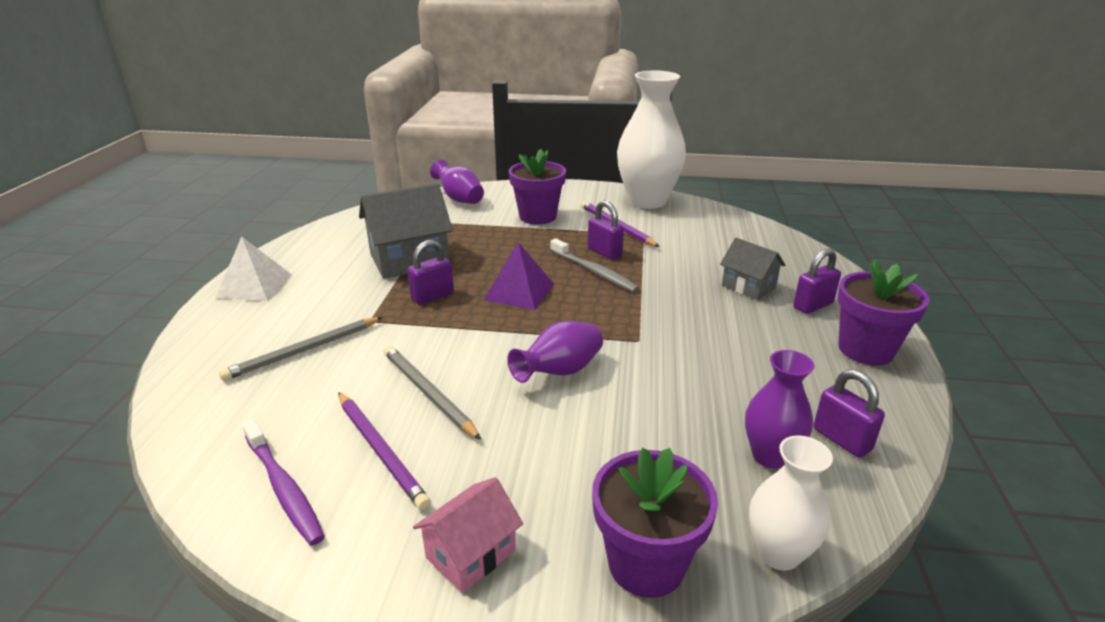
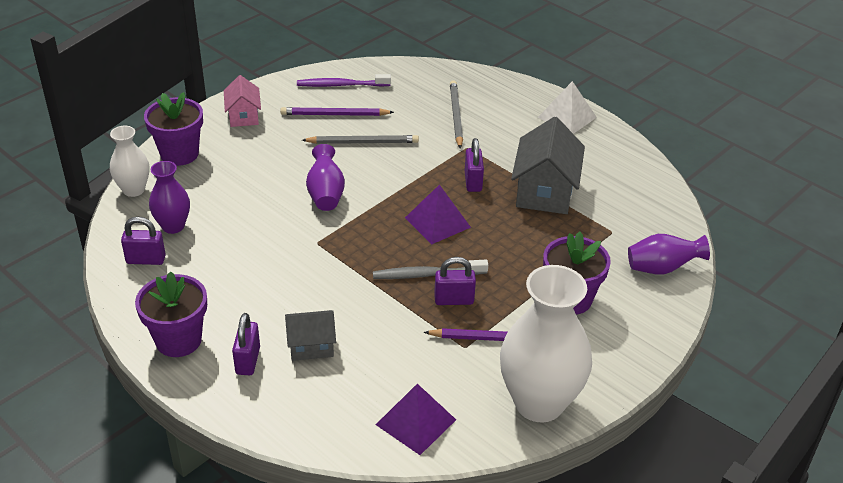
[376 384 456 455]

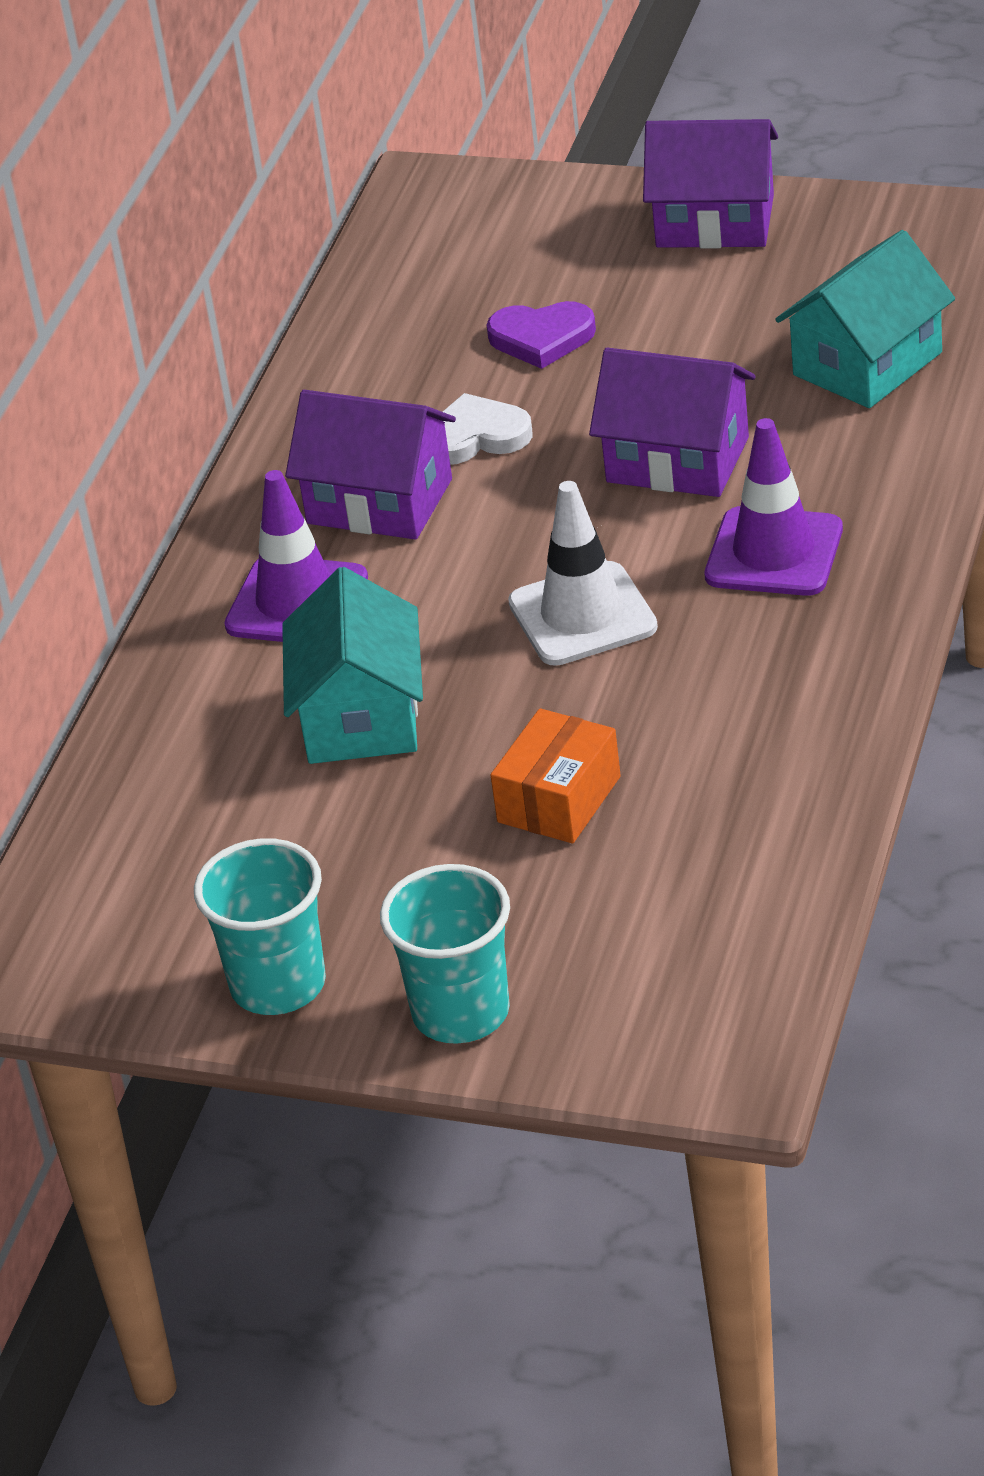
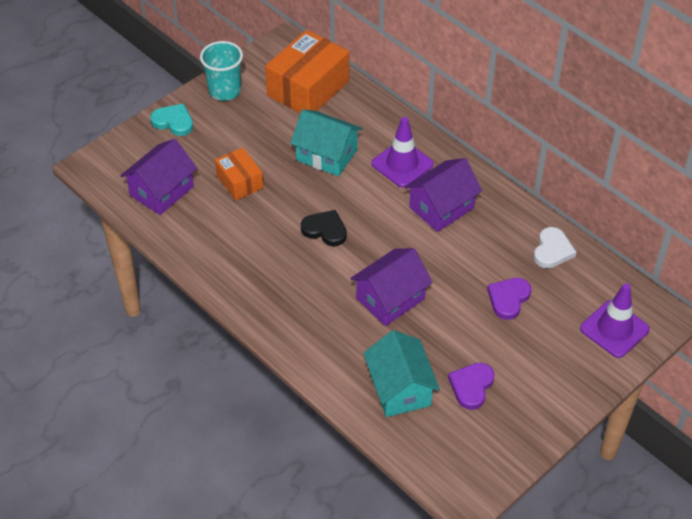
[265 30 349 113]
[448 363 495 410]
[534 227 577 268]
[120 139 197 215]
[580 283 650 358]
[150 104 193 136]
[301 210 347 246]

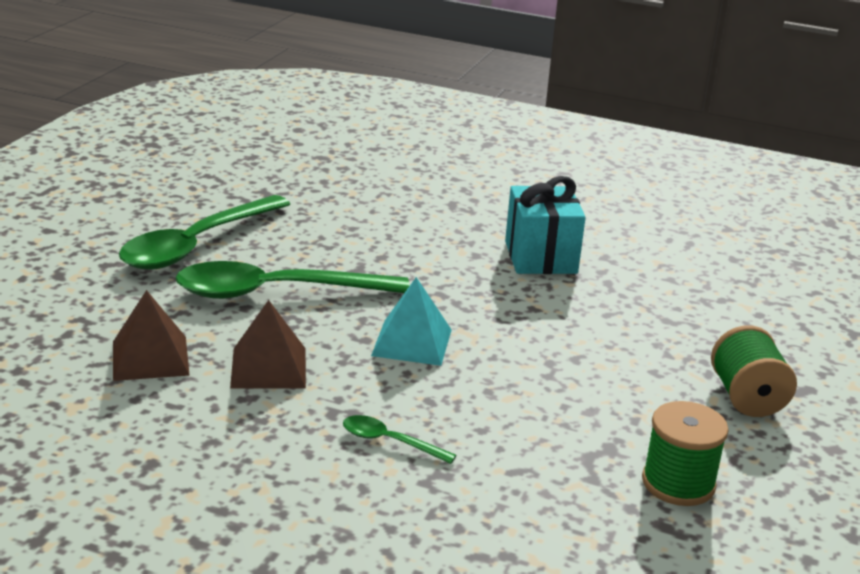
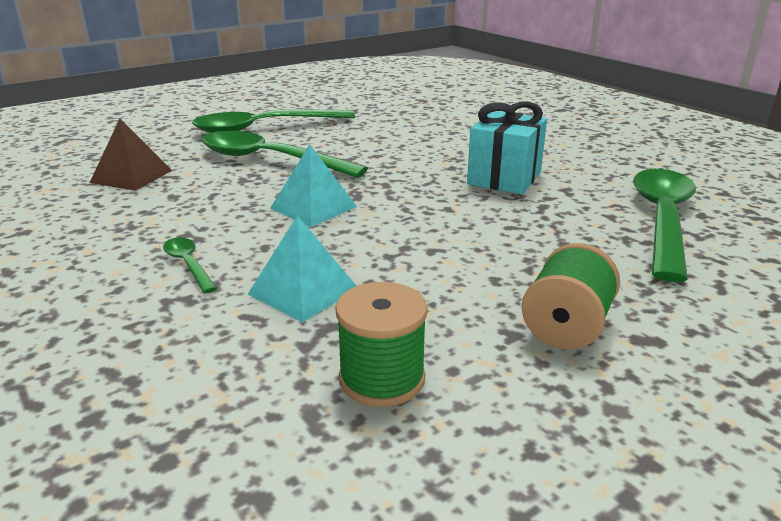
[230 300 306 388] (first image)
[248 215 356 322]
[633 169 696 282]

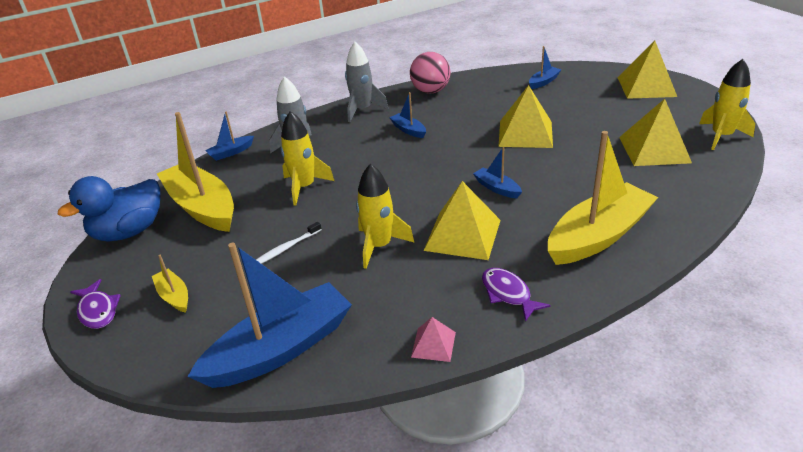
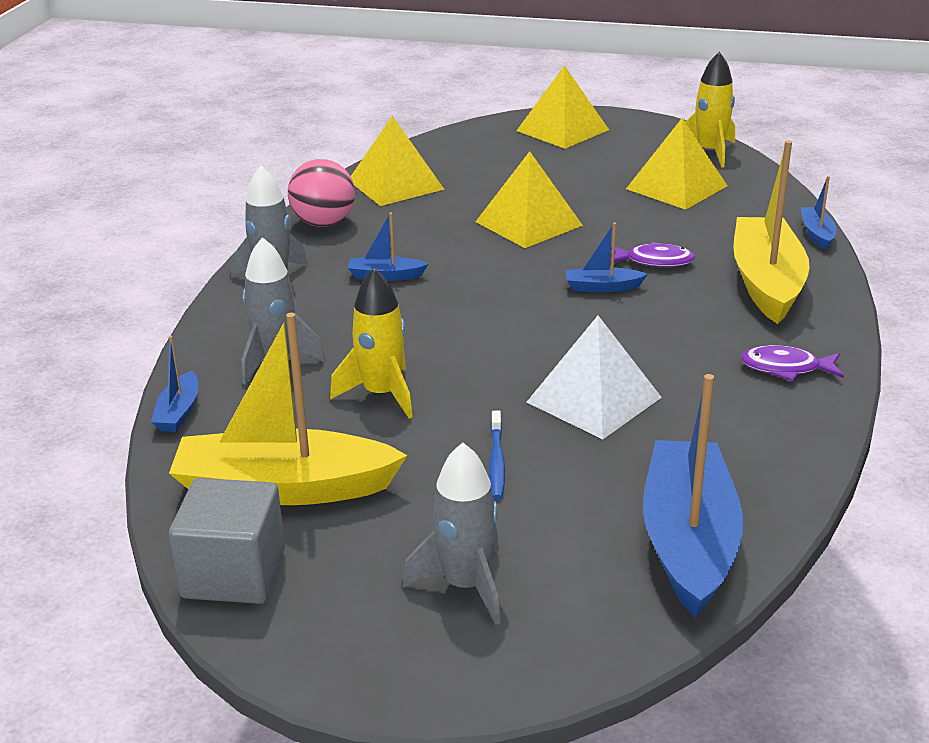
[411 317 456 362] (first image)
[610 242 695 267]
[351 116 444 206]
[801 176 836 250]
[169 478 285 604]
[402 442 501 625]
[527 316 662 439]
[489 411 505 499]

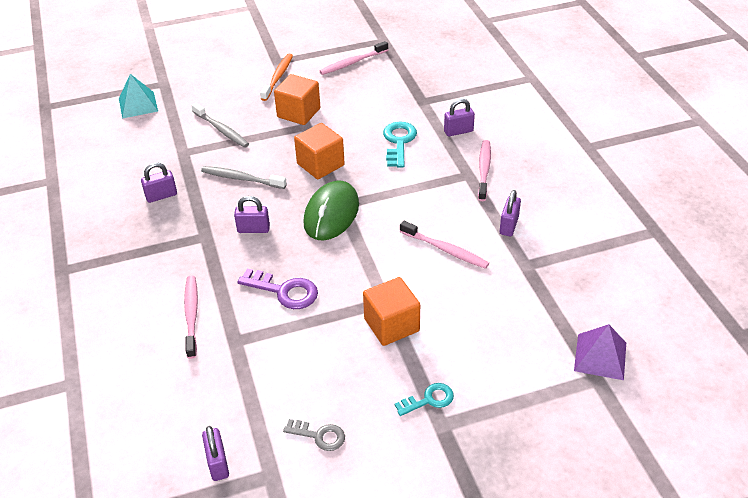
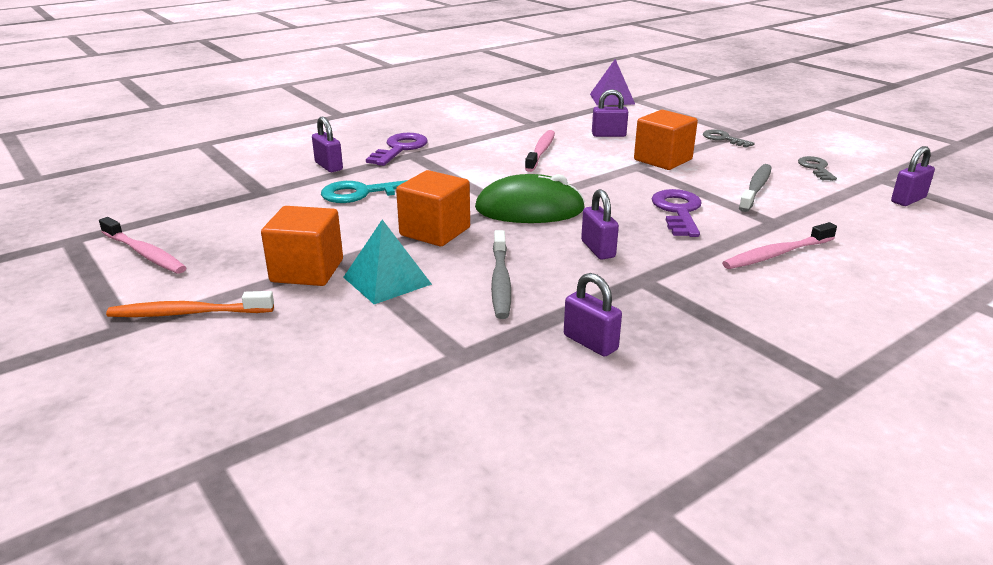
[343 220 432 304]
[739 164 772 212]
[592 89 628 137]
[366 133 428 166]
[703 129 754 148]

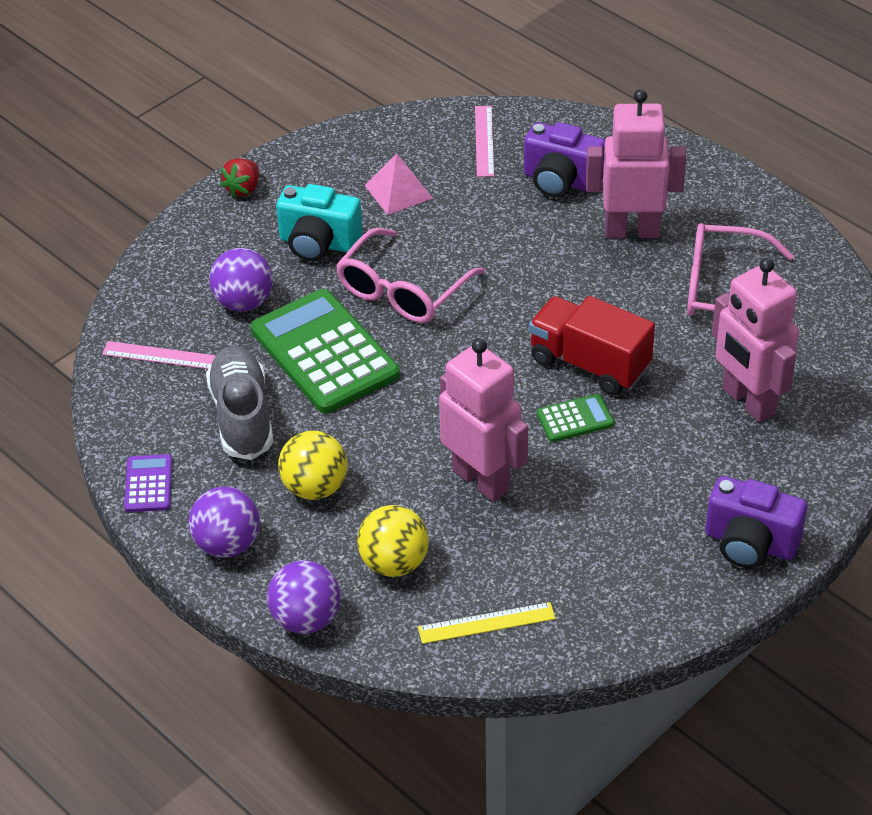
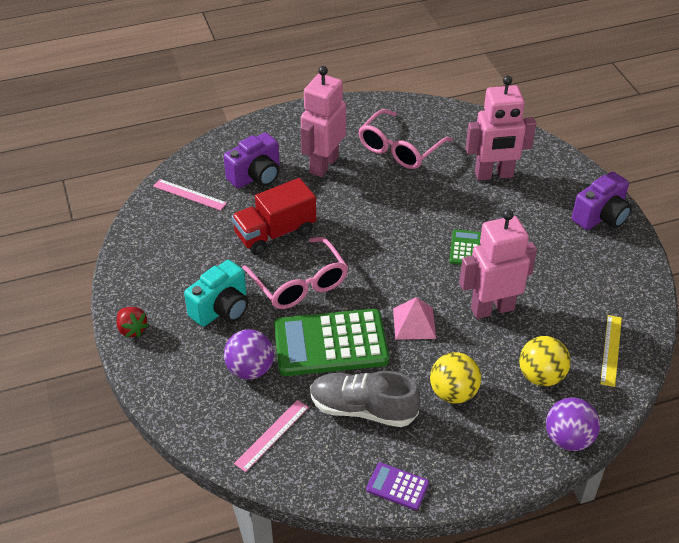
[189 487 260 558] (first image)
[393 297 436 340]
[231 178 316 255]

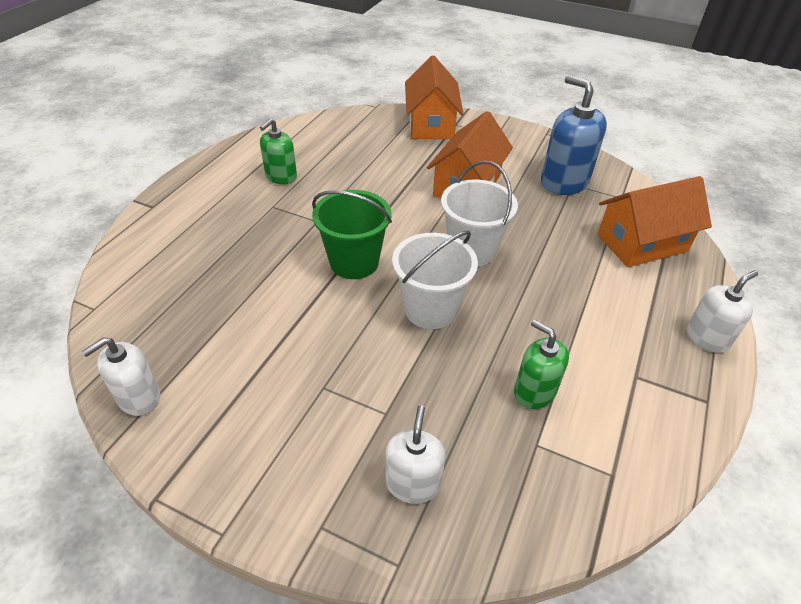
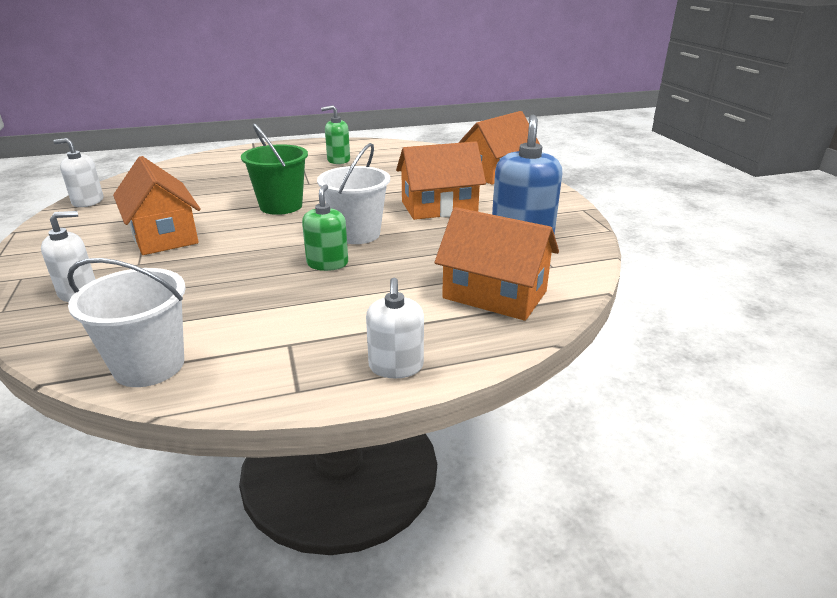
[113 156 201 255]
[67 258 186 387]
[302 184 348 271]
[366 278 424 378]

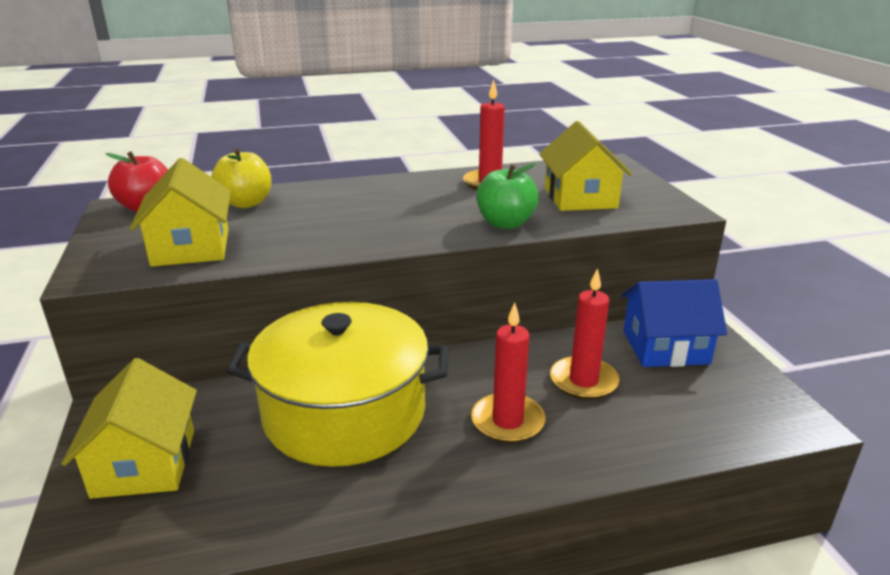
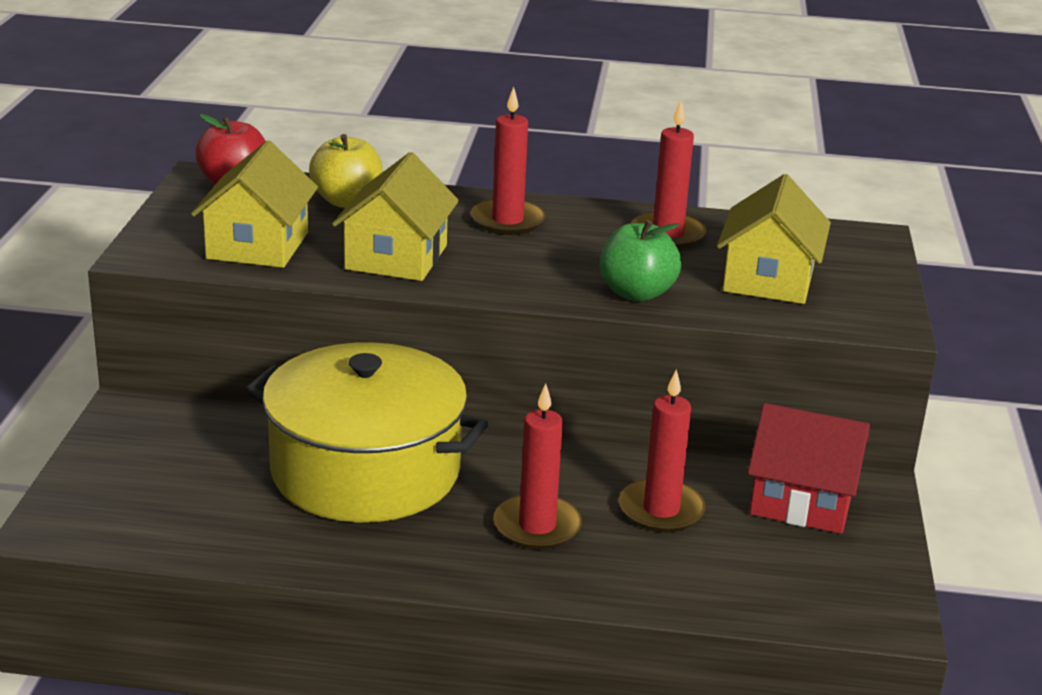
[471 87 546 235]
[332 152 459 281]
[748 403 870 534]

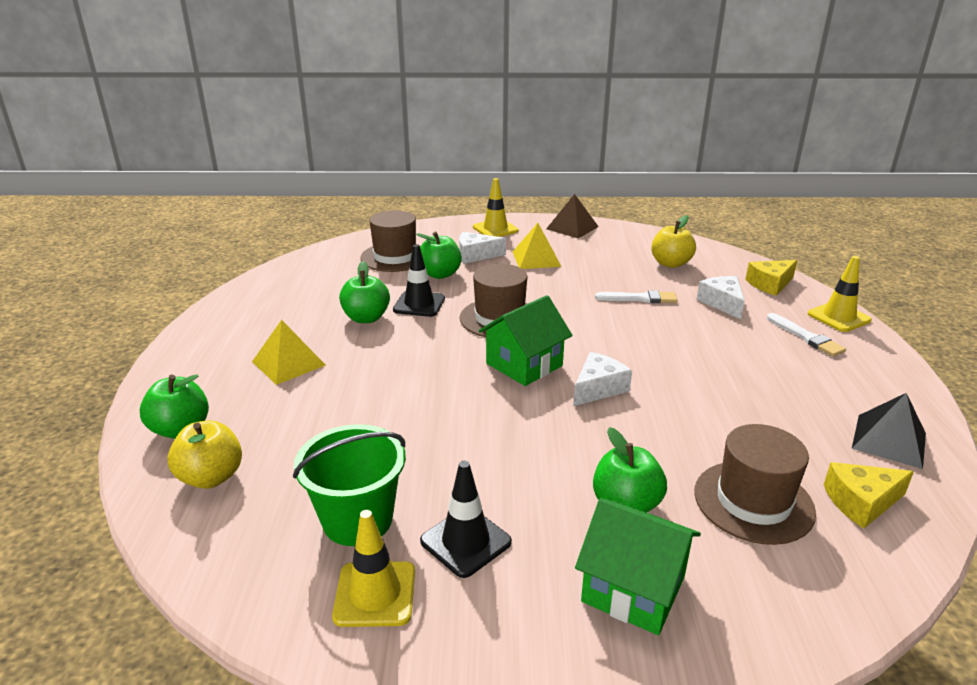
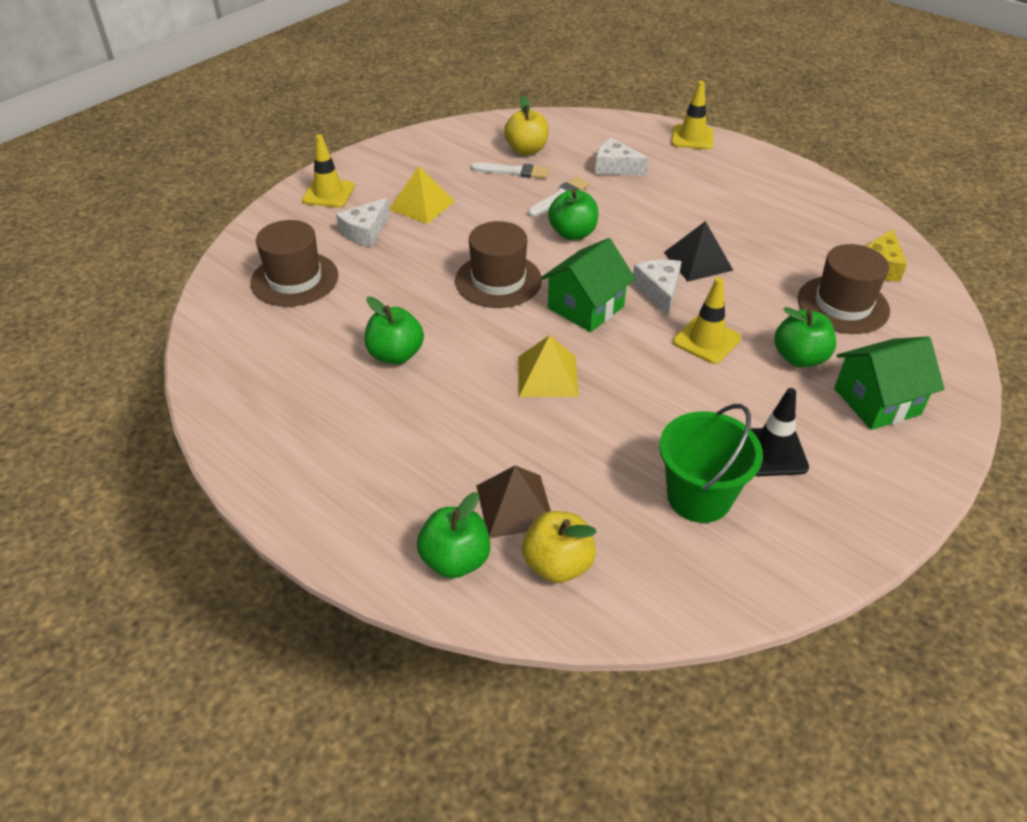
[393 244 445 317] (first image)
[745 260 797 296] (first image)
[519 335 579 397]
[673 277 741 364]
[548 189 599 240]
[476 465 551 538]
[471 162 549 179]
[664 221 733 282]
[541 238 635 332]

